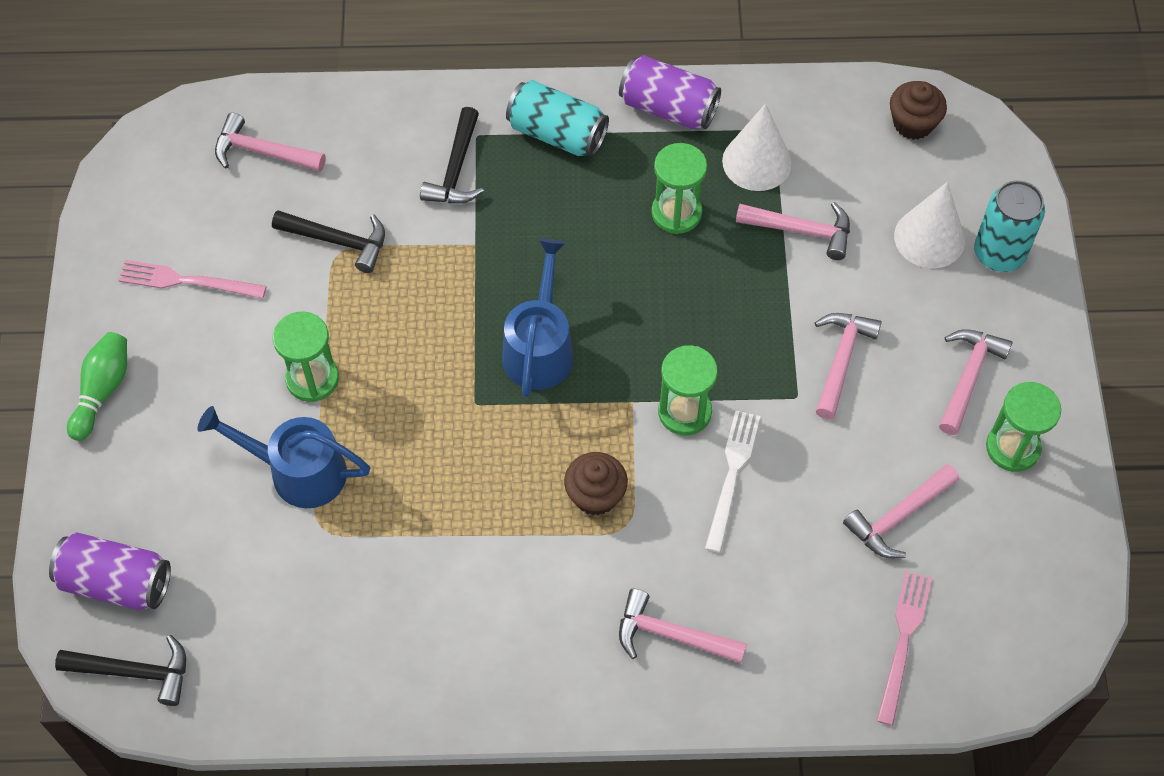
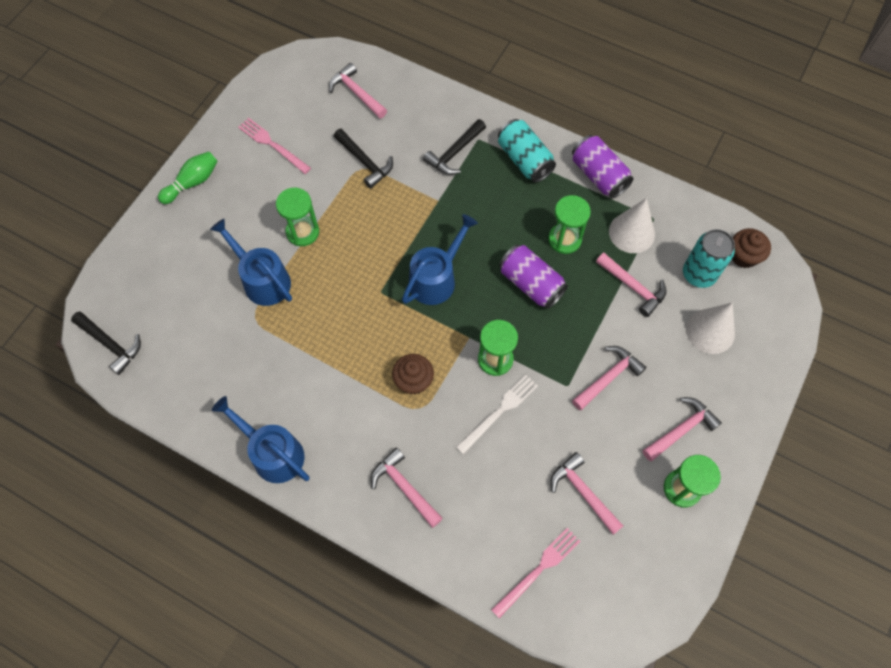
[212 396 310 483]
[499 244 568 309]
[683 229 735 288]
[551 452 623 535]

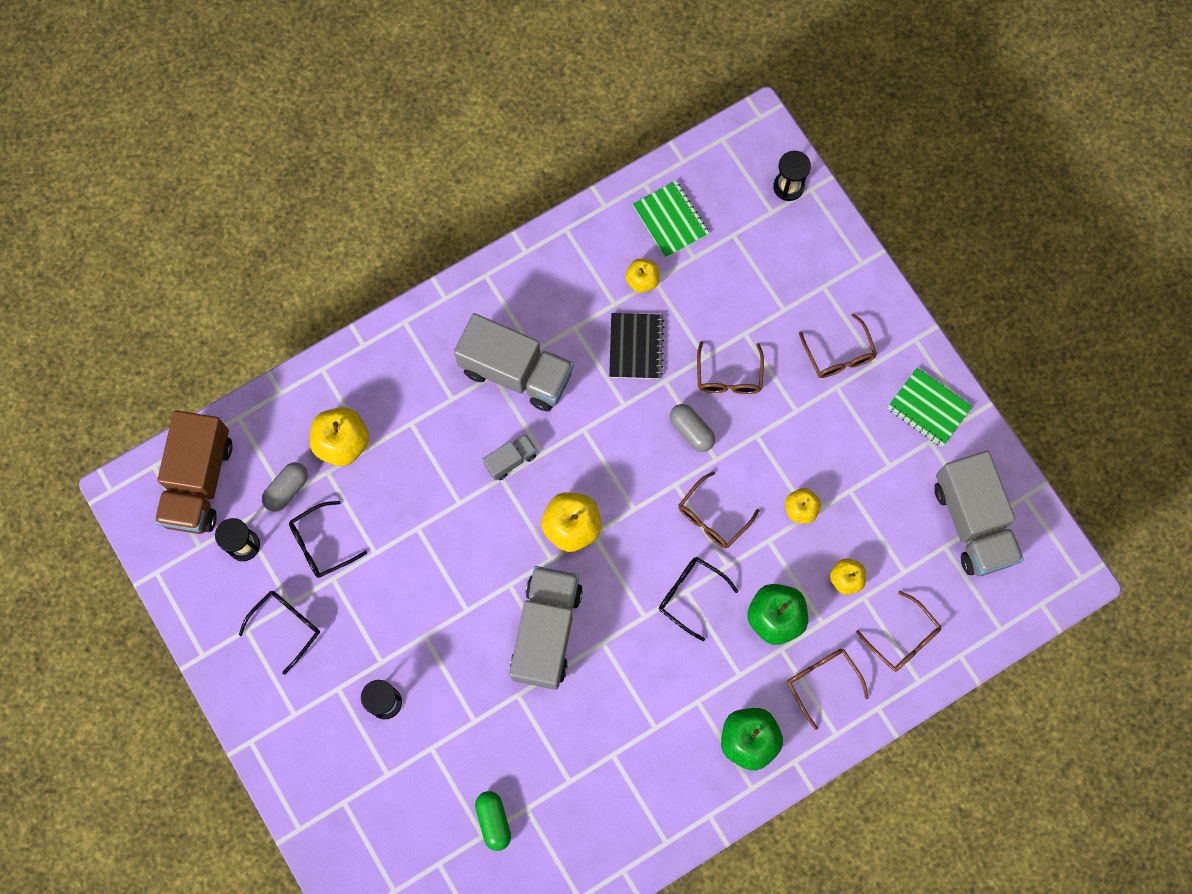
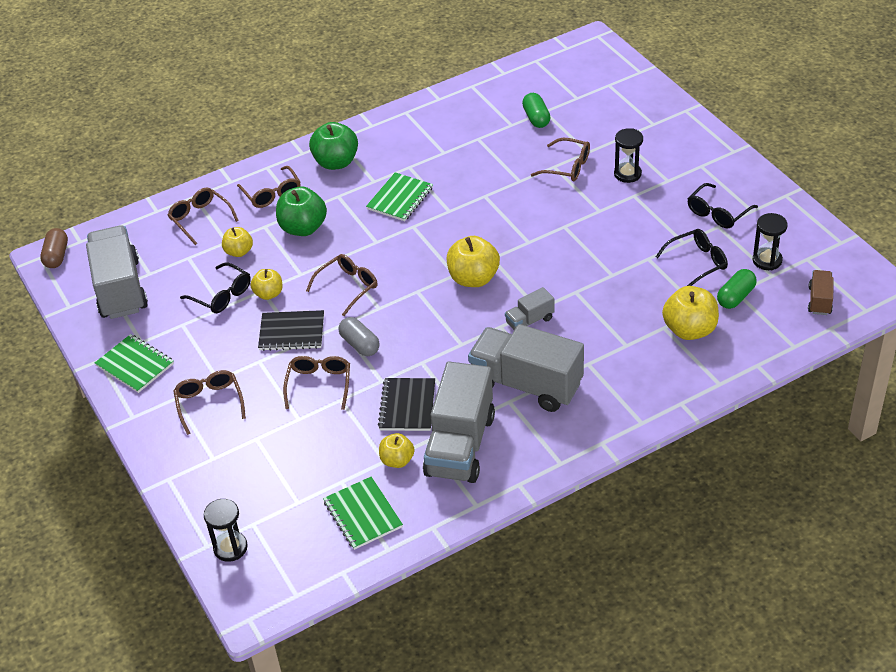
[40 228 68 268]
[258 310 324 351]
[366 172 433 221]
[531 138 590 181]
[423 362 495 483]
[180 263 251 313]
[717 269 757 309]
[808 270 834 315]

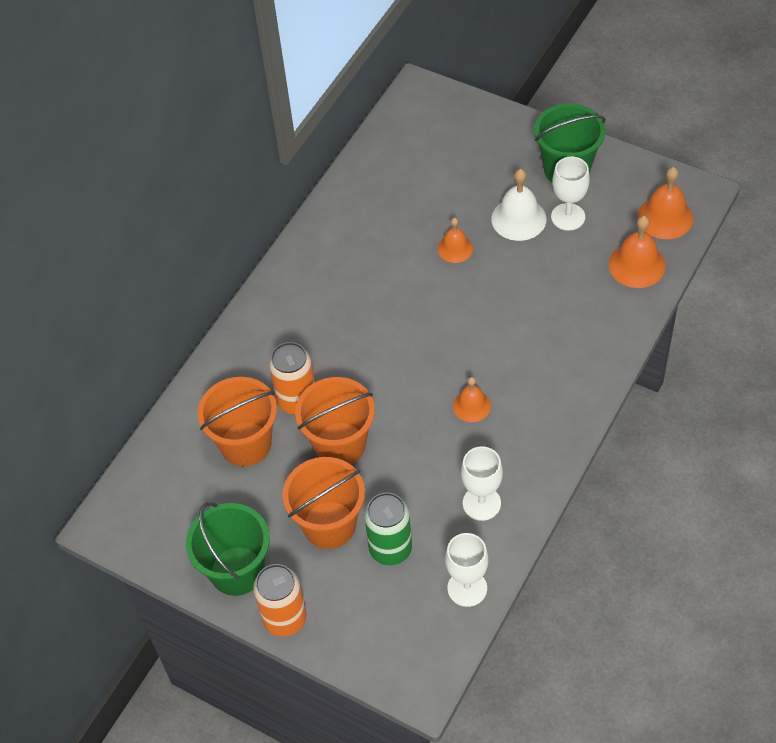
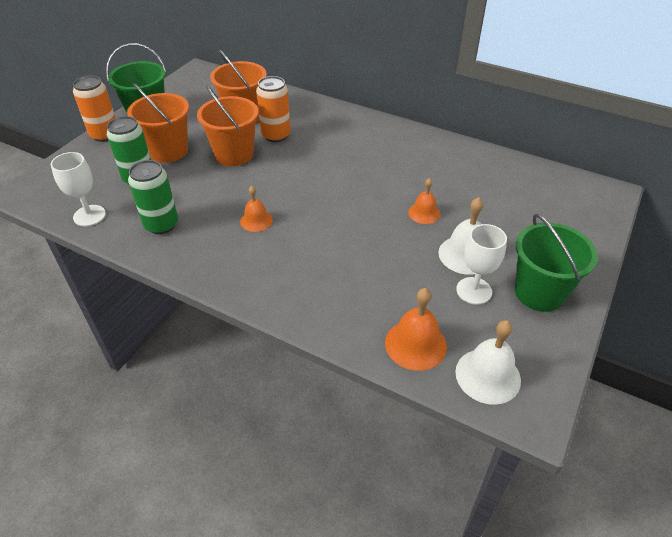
[128 160 178 234]
[455 320 521 405]

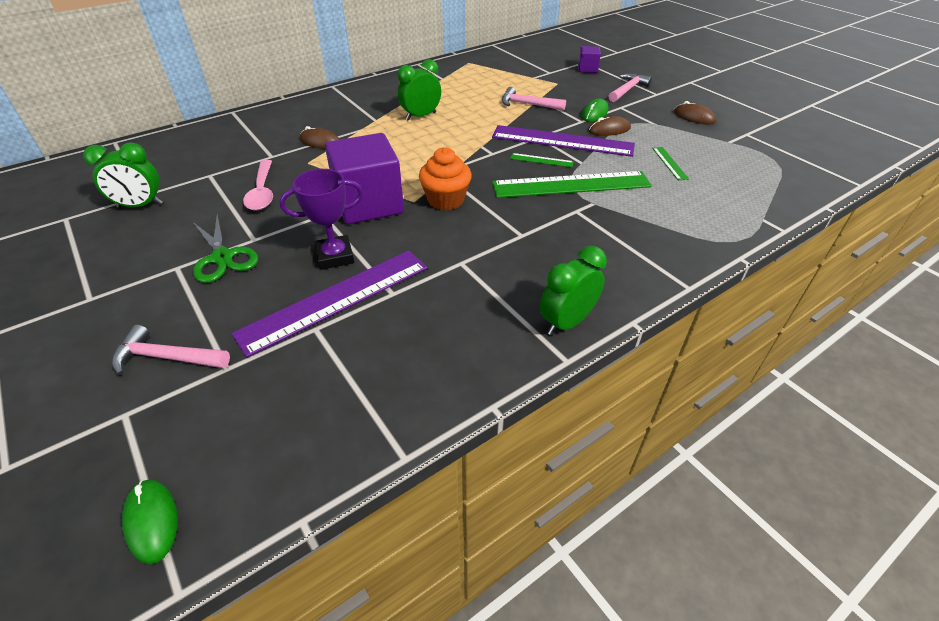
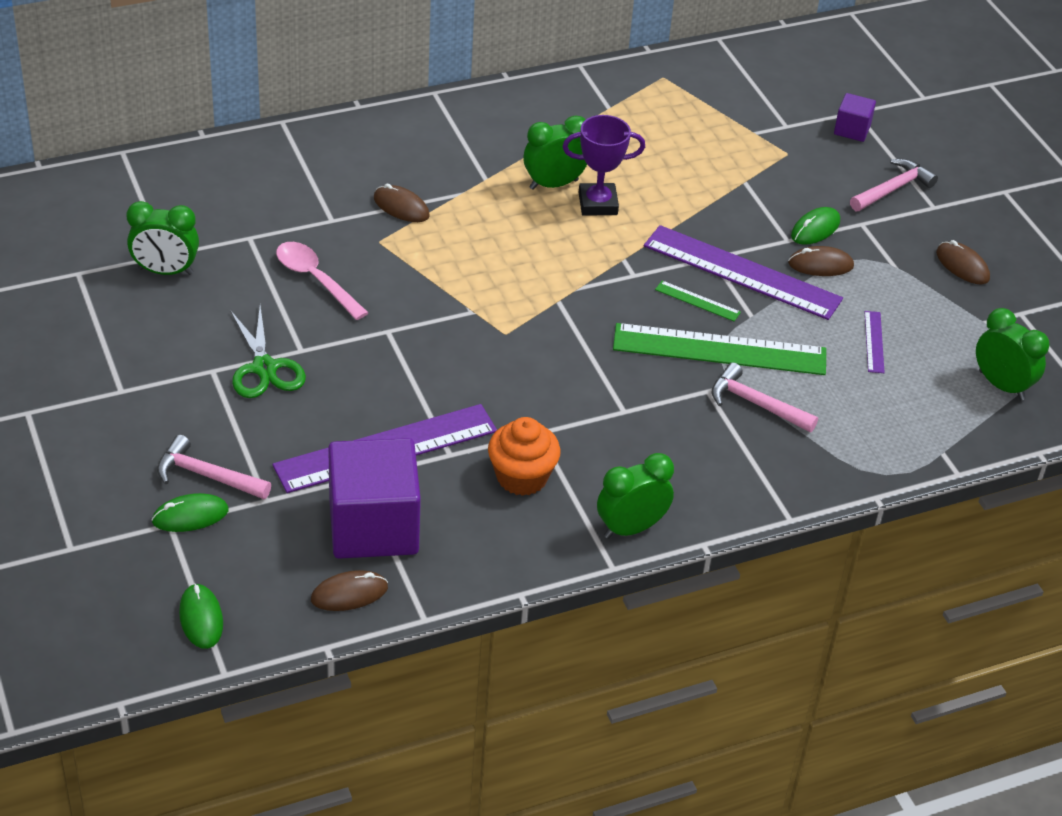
[151 493 229 532]
[311 570 388 611]
[976 308 1049 400]
[562 115 645 215]
[328 438 421 559]
[488 417 561 496]
[711 363 818 432]
[864 311 885 373]
[276 242 369 320]

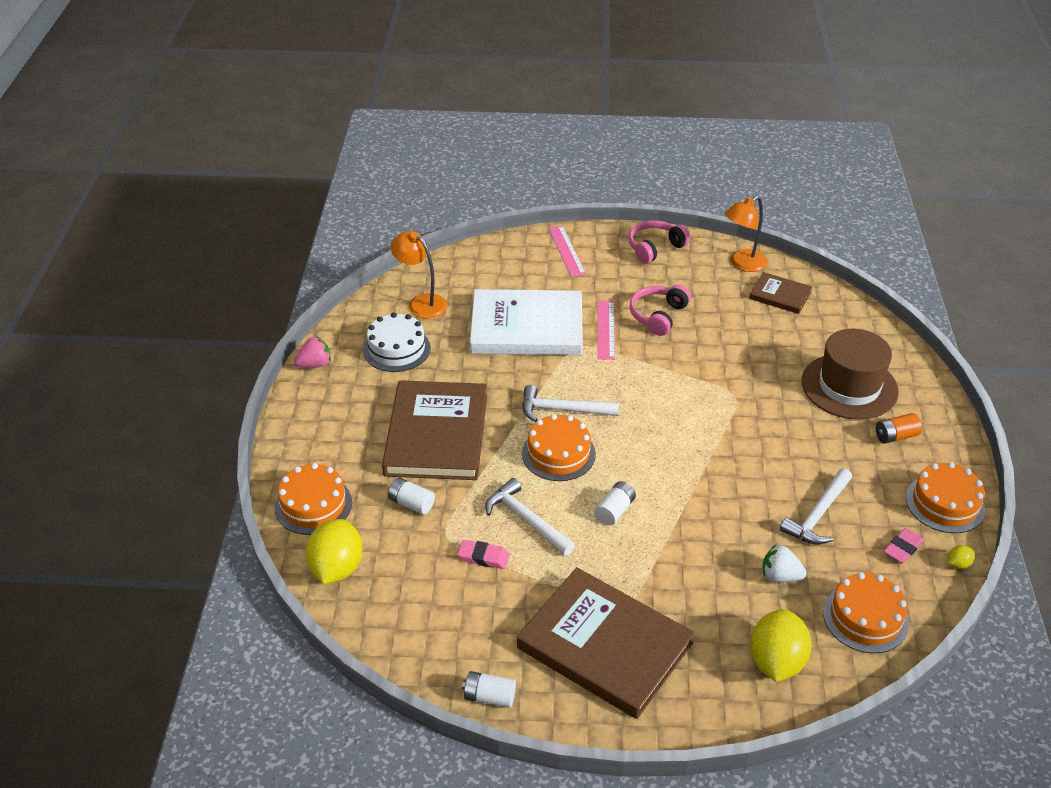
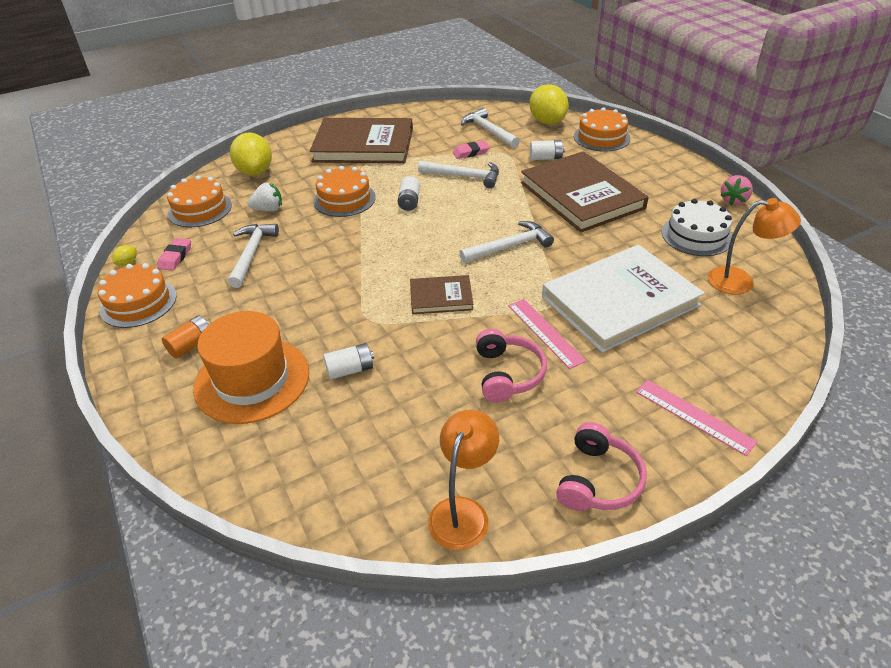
[461 108 520 148]
[323 343 374 379]
[313 166 376 217]
[410 275 473 314]
[193 311 309 424]

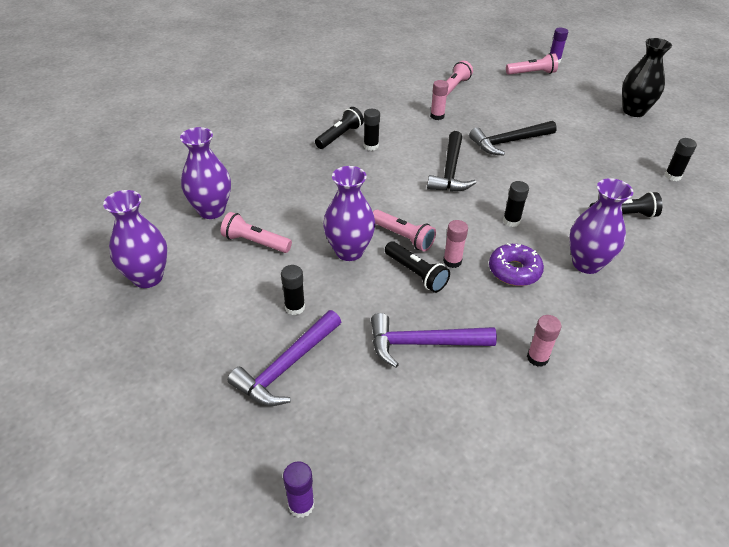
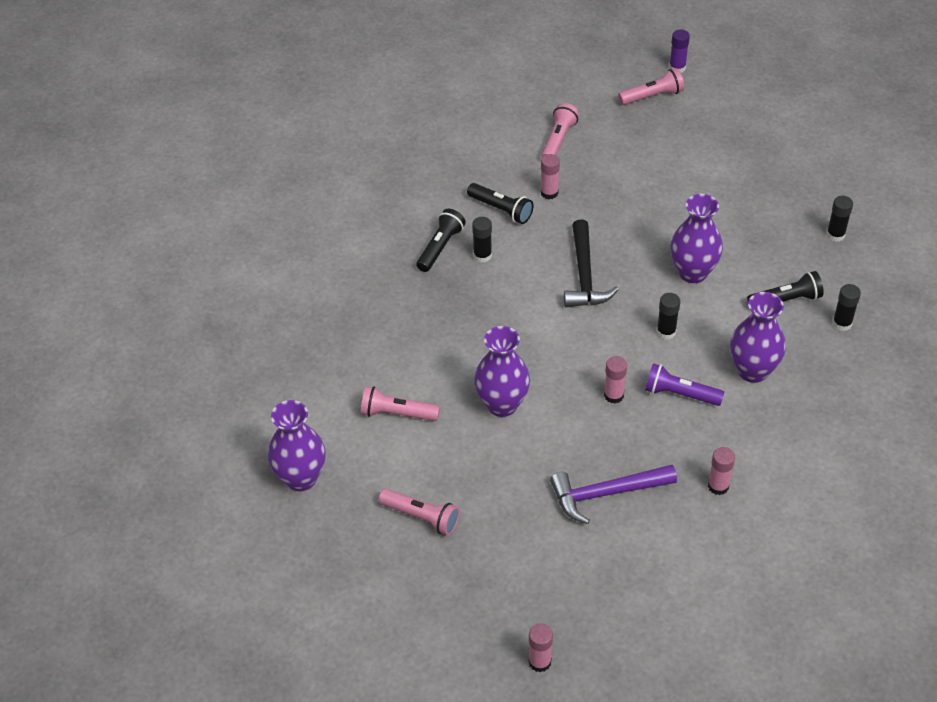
[228 310 341 406] (first image)
[469 121 557 156] (first image)
[622 38 672 117] (first image)
[670 194 723 283]
[832 284 861 331]
[379 489 460 536]
[467 183 533 224]
[645 363 724 406]
[528 623 553 672]

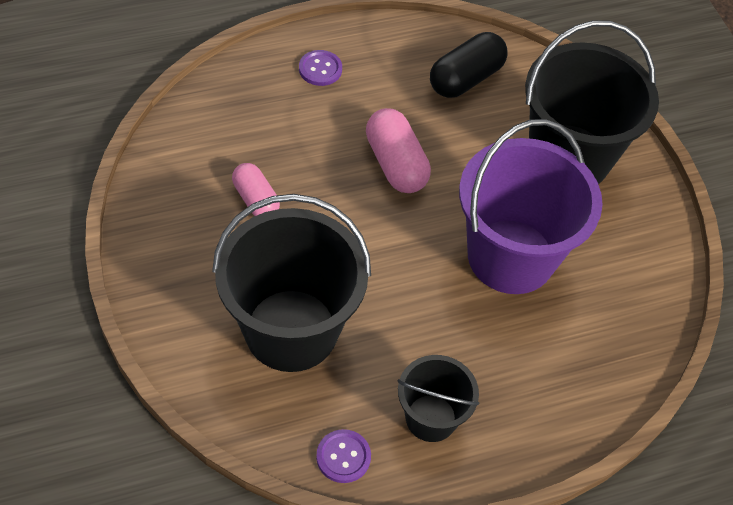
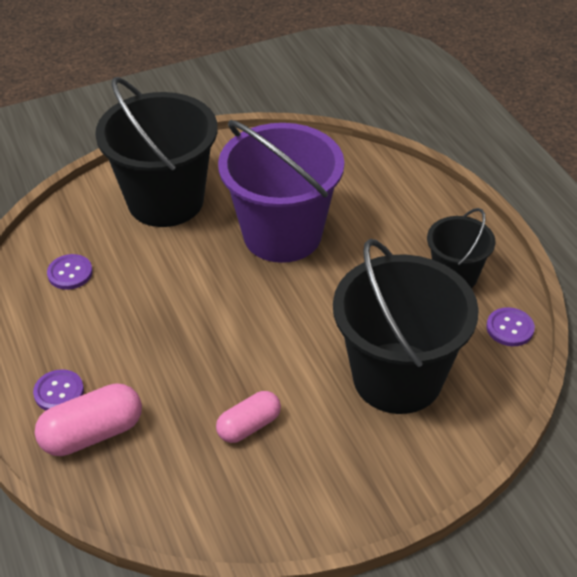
[35 383 142 456]
[47 254 93 290]

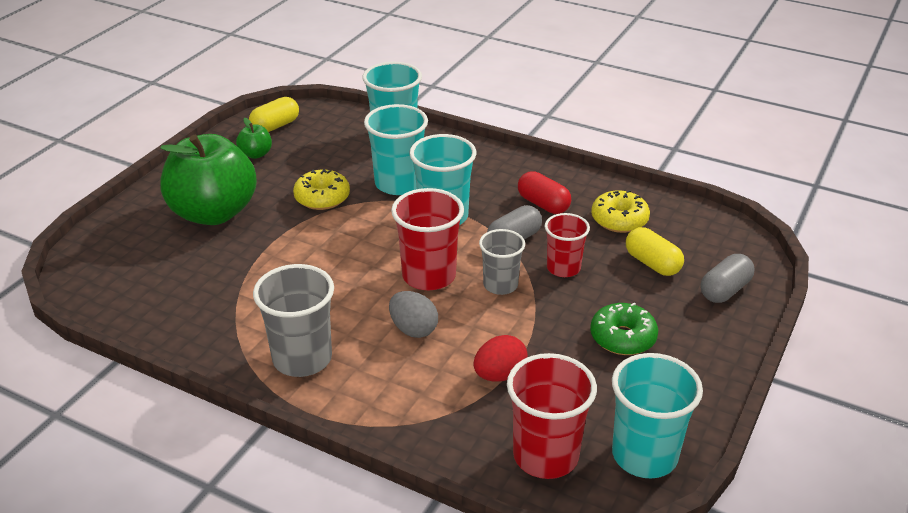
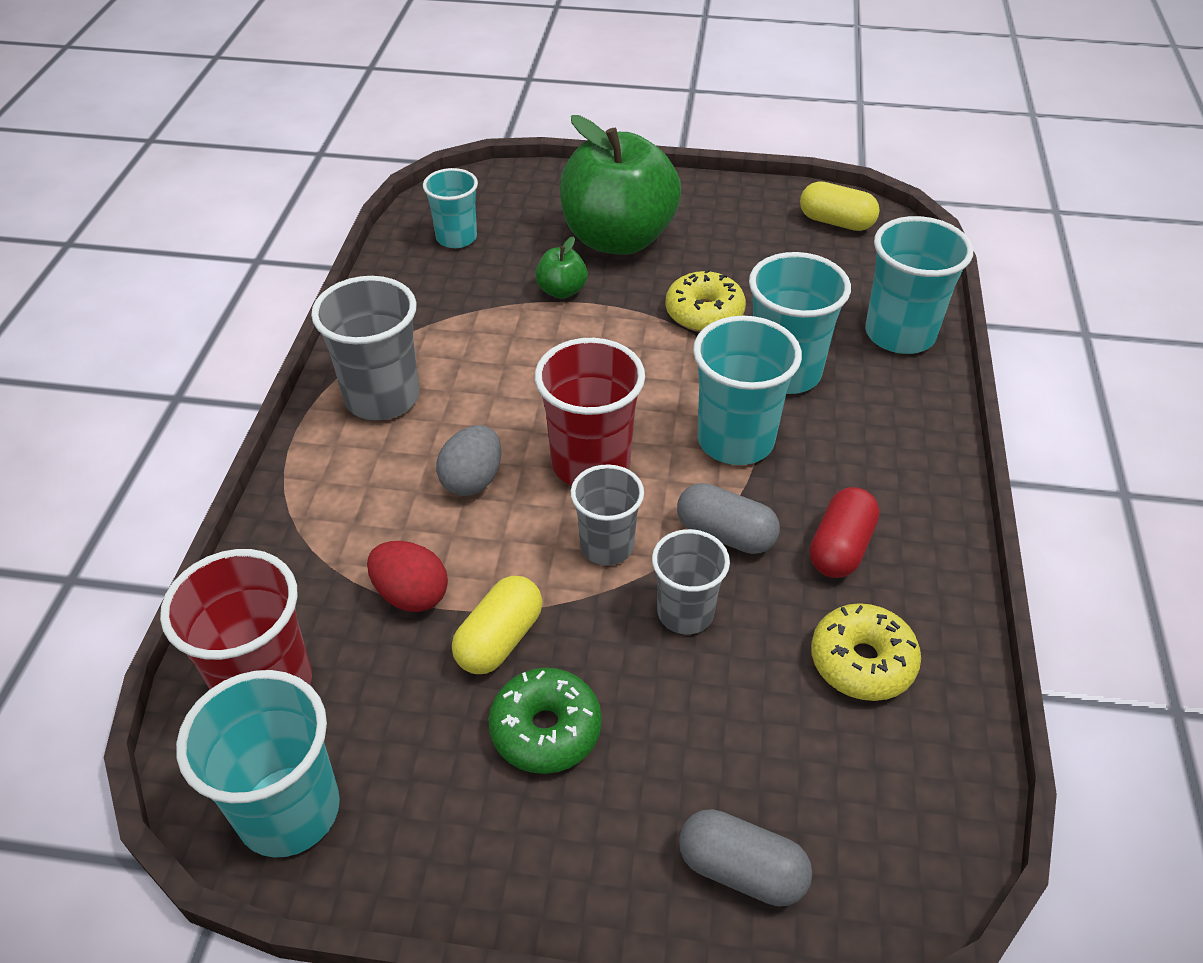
[423 168 478 248]
[535 236 588 299]
[452 576 542 674]
[652 529 730 634]

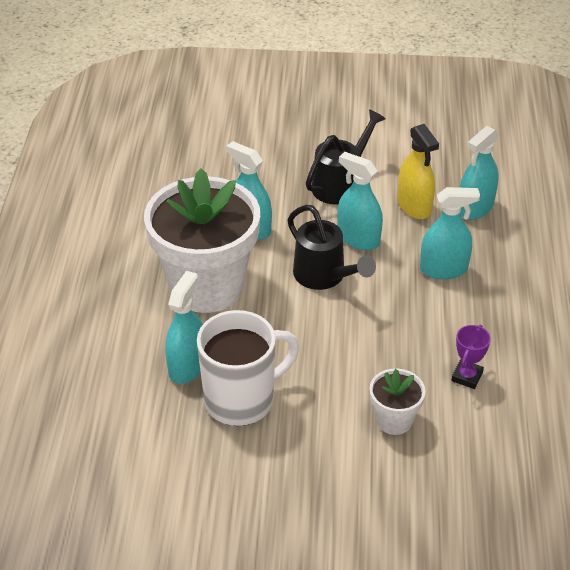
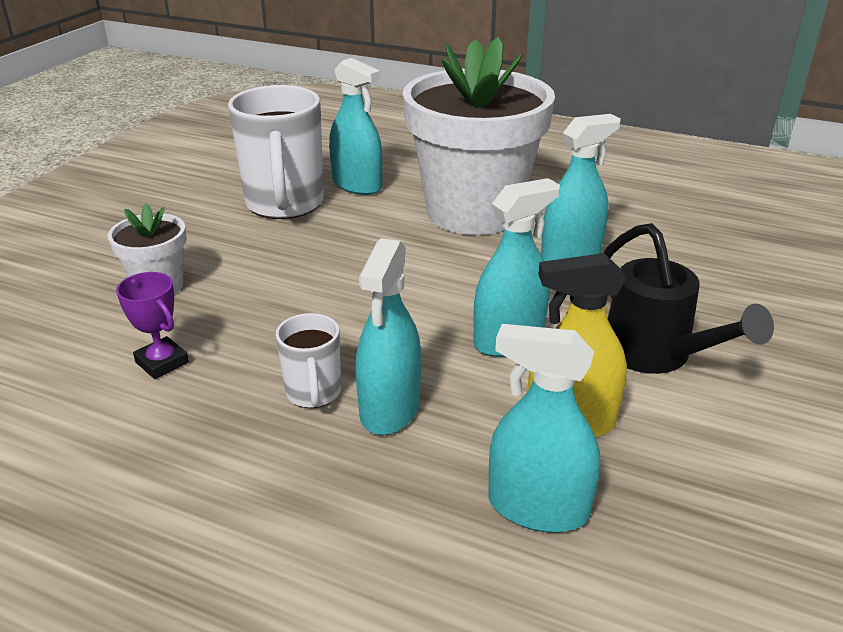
[287 205 376 290] (first image)
[276 313 341 408]
[488 324 600 533]

